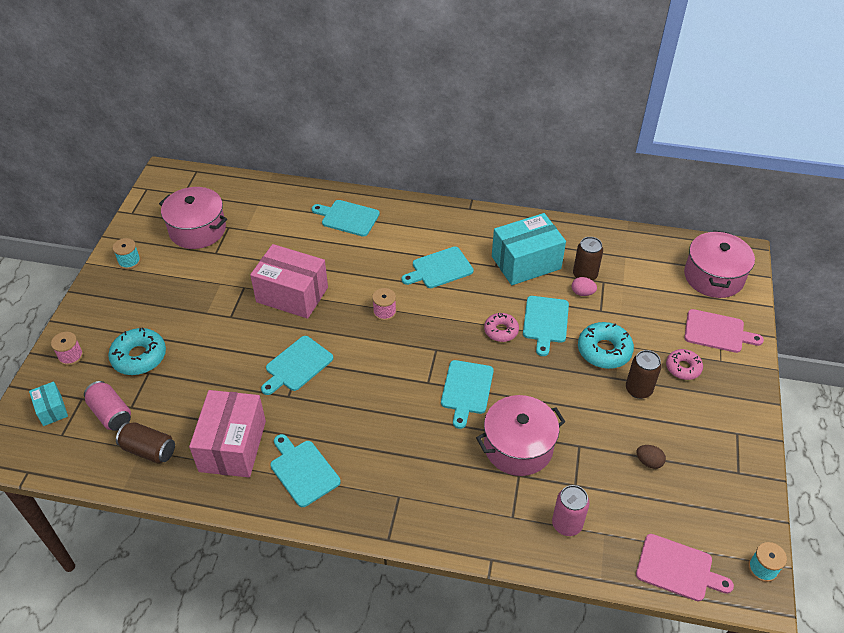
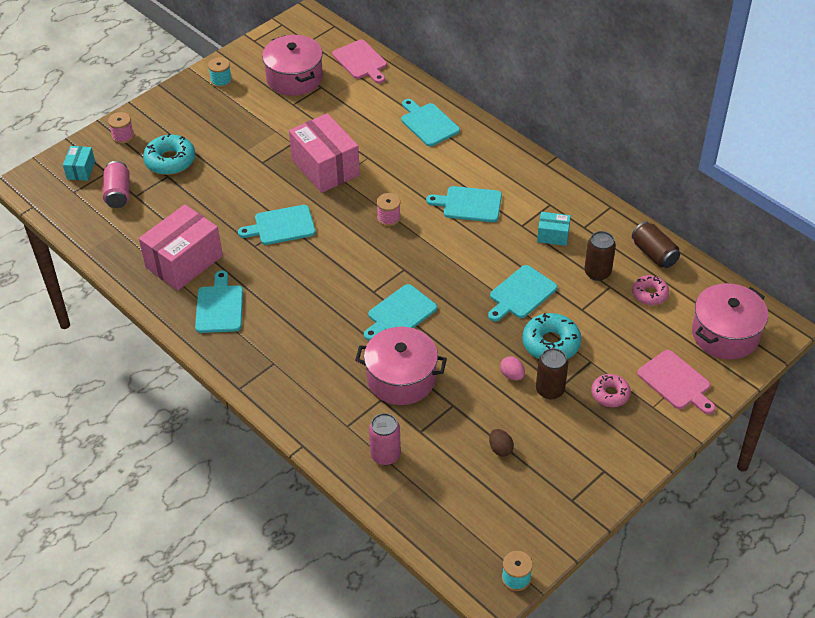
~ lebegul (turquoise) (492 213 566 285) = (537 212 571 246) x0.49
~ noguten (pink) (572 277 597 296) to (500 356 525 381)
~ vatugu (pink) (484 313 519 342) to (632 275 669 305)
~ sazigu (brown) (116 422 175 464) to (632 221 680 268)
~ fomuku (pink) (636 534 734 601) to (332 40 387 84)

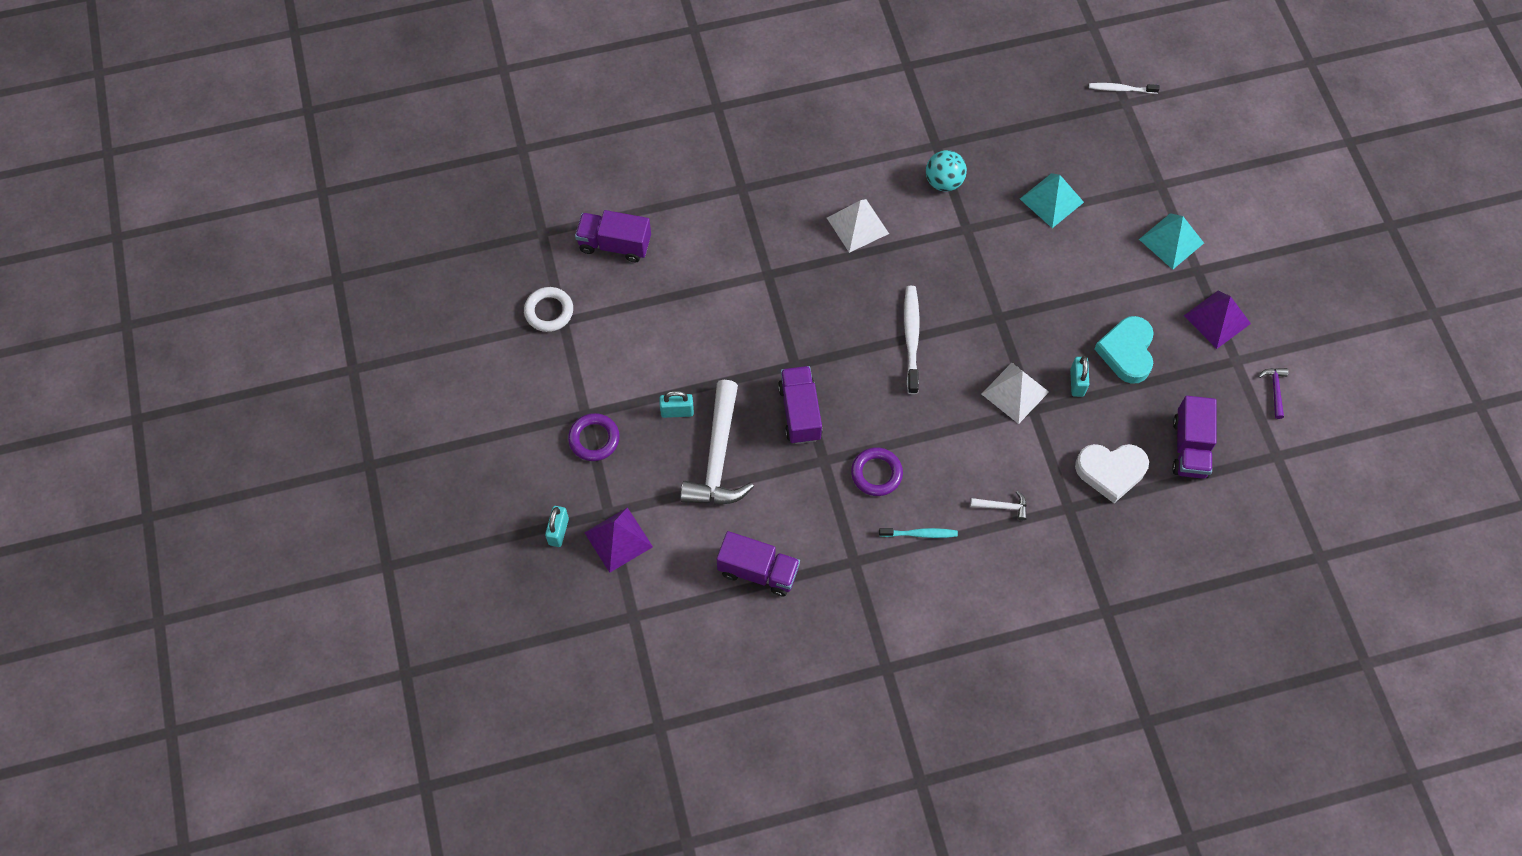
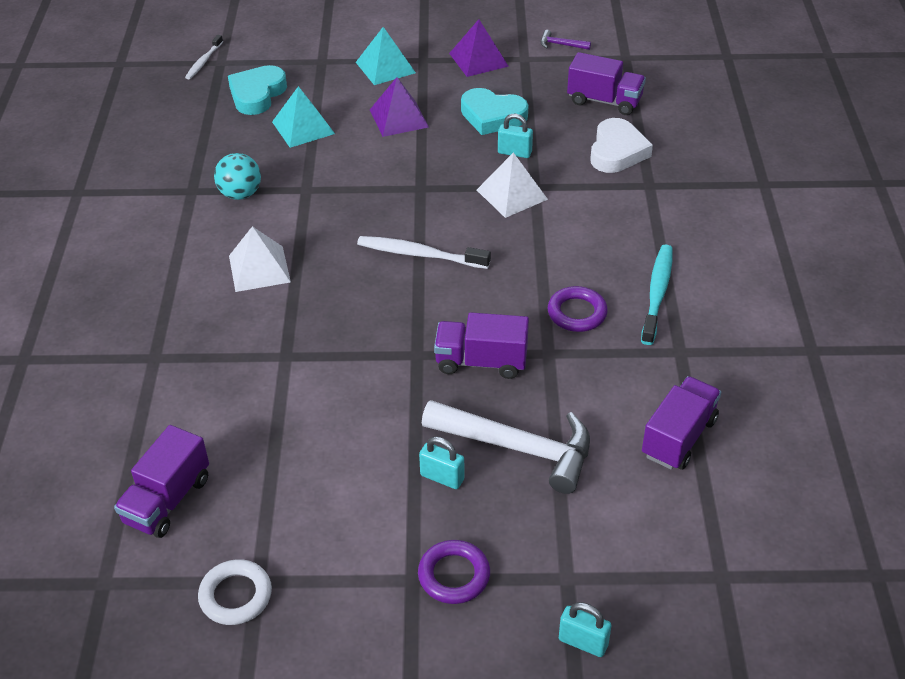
~ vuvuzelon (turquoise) (659 391 694 418) = (419 436 464 489) 75 degrees counterclockwise
- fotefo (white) (970 491 1027 520)
~ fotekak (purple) (584 507 653 573) to (370 77 429 137)
~ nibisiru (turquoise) (879 528 958 538) = (641 244 673 345) x1.60
+ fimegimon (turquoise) (228 65 287 115)

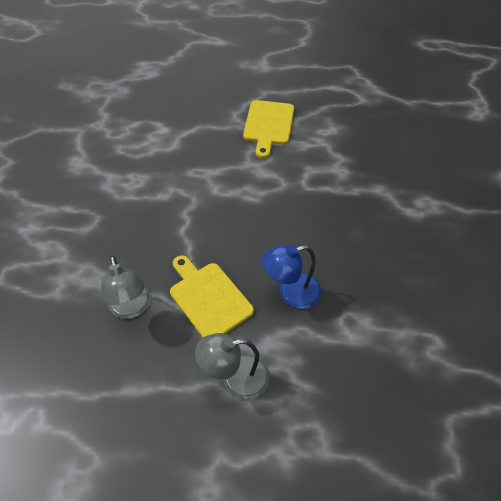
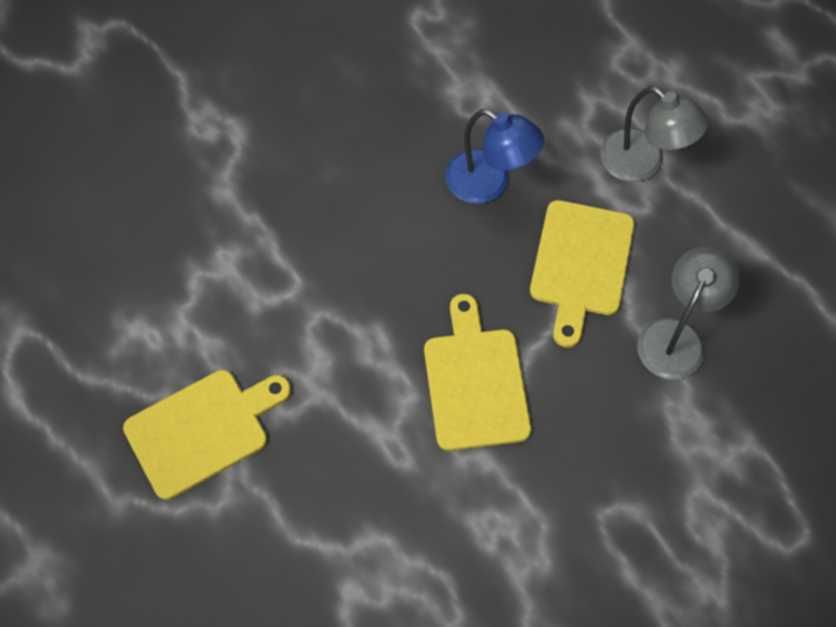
+ fomuku (yellow) (424 294 531 451)

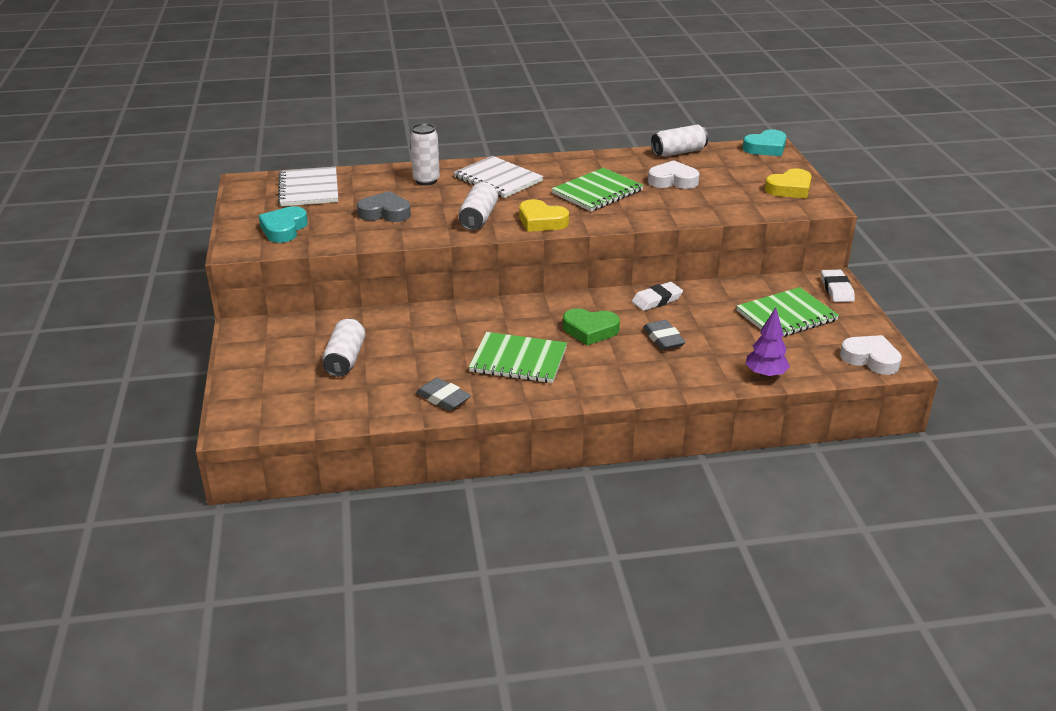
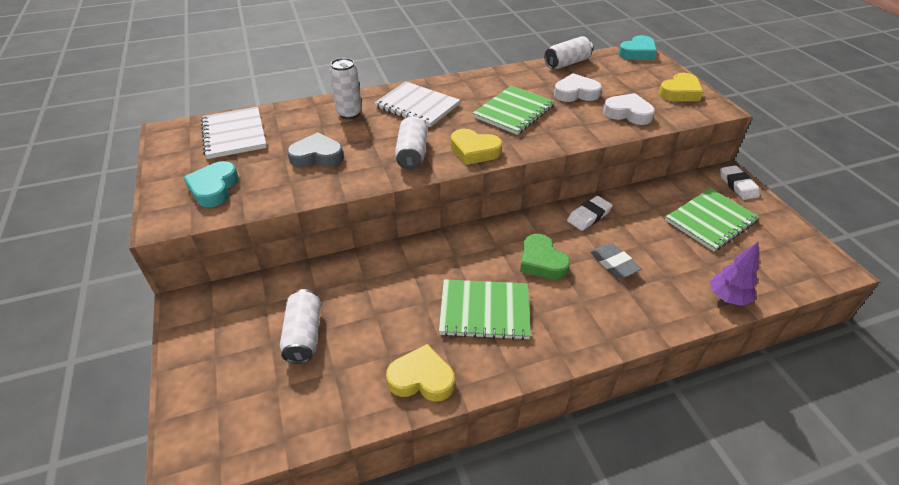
~ fimegimon (green) (563 308 620 345) = (520 234 570 280) 60 degrees clockwise
~ fimegimon (white) (840 335 902 375) to (603 93 655 125)
~ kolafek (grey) (416 378 471 411) to fimegimon (yellow) (386 344 455 402)

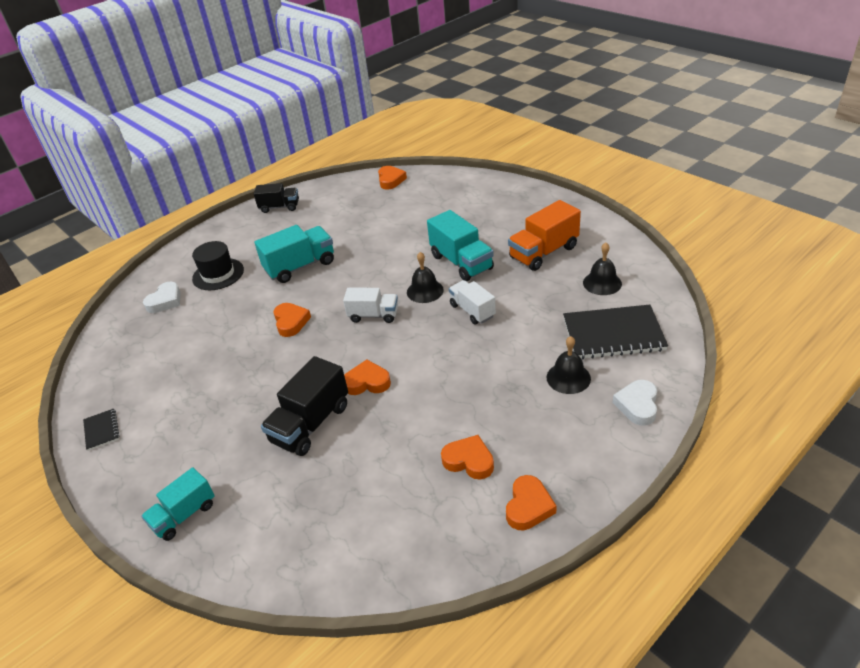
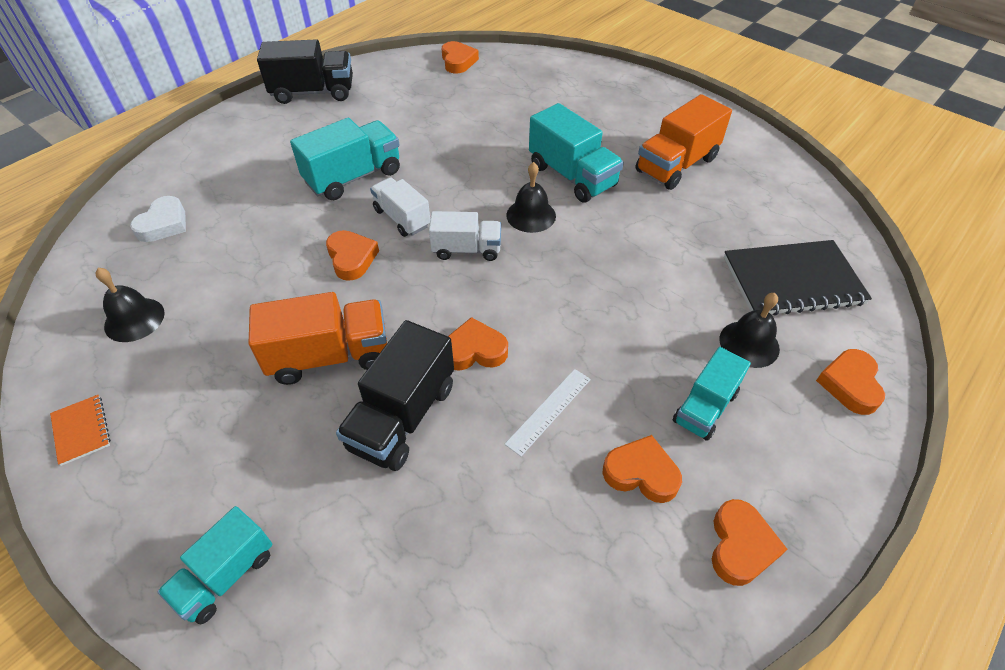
~ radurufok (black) (254 183 299 213) = (257 39 353 104) x1.53
- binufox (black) (192 241 244 290)
~ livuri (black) (583 243 622 295) to (95 268 165 342)
~ radurufok (white) (449 280 496 325) to (370 177 430 237)
~ fimegimon (white) (613 380 657 426) to fimegimon (orange) (816 349 885 415)
~ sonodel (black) (83 409 120 451) to sonodel (orange) (50 395 111 466)
+ radurufok (orange) (249 292 387 385)
+ radurufok (turquoise) (673 347 751 441)
+ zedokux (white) (505 369 591 457)

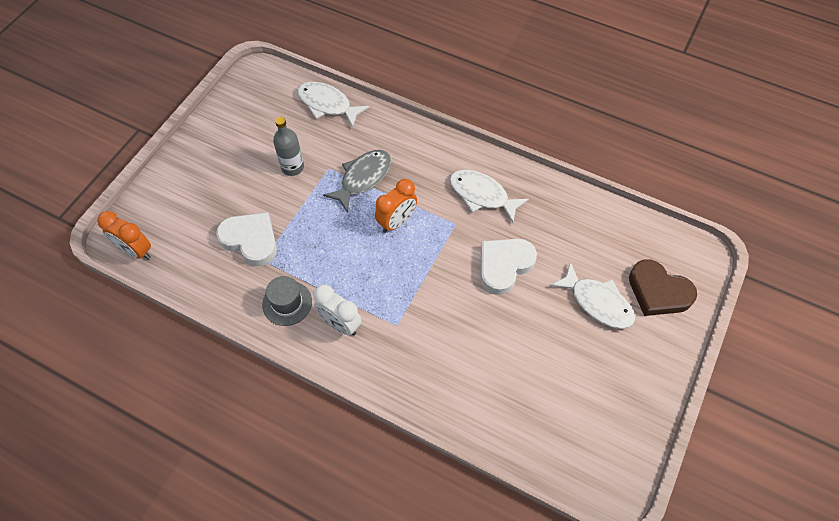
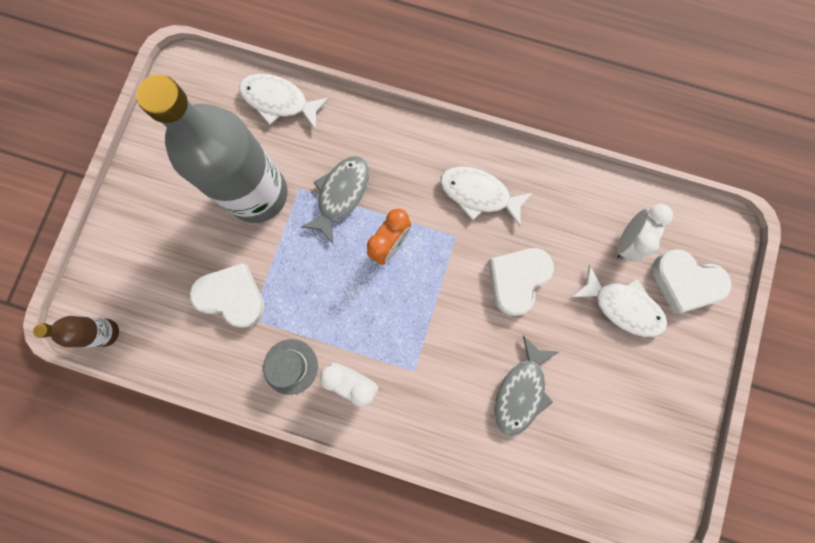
~ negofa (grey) (273 117 304 176) = (136 74 287 223) x2.32
~ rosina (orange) (97 211 151 260) to negofa (brown) (33 316 119 347)
~ fimegimon (brown) (629 259 697 316) to fimegimon (white) (652 249 732 314)
+ rosina (white) (617 204 673 262)
+ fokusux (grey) (494 335 558 436)

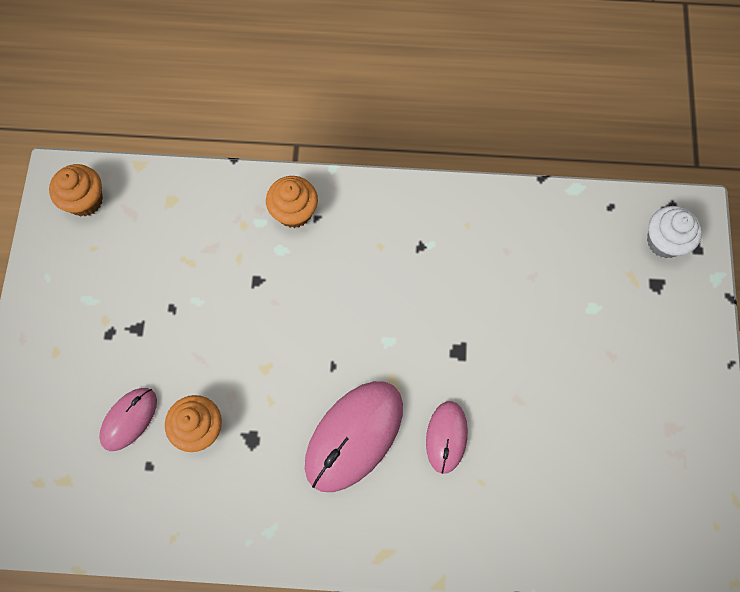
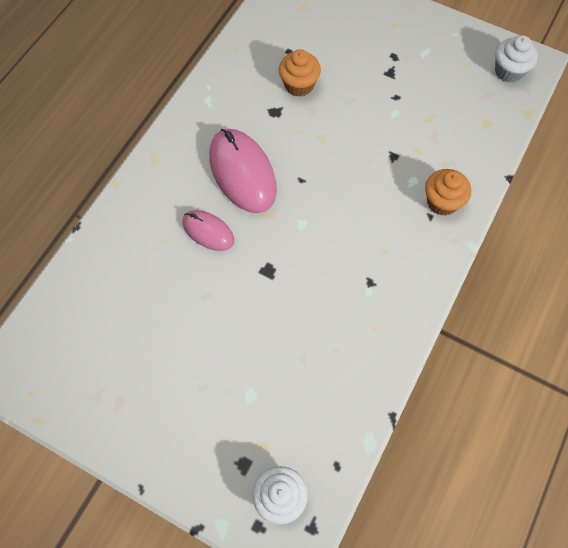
~ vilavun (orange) (49 164 103 217) to vilavun (white) (495 35 538 83)
- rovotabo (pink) (99 388 157 451)

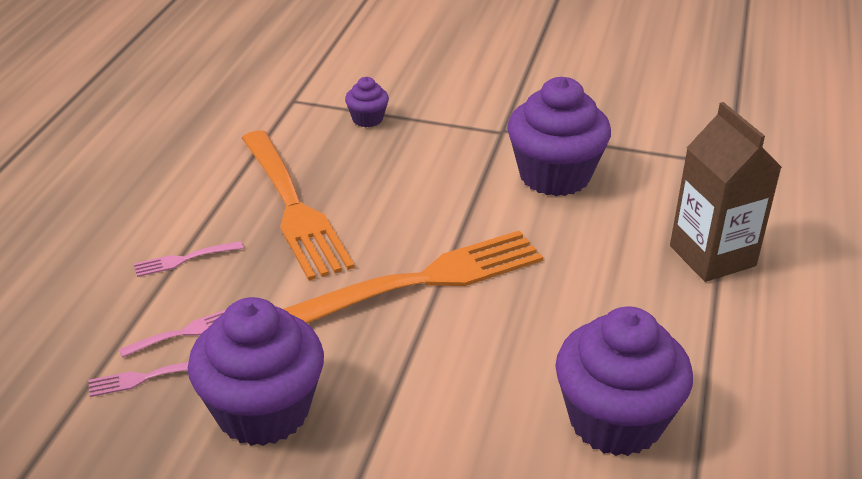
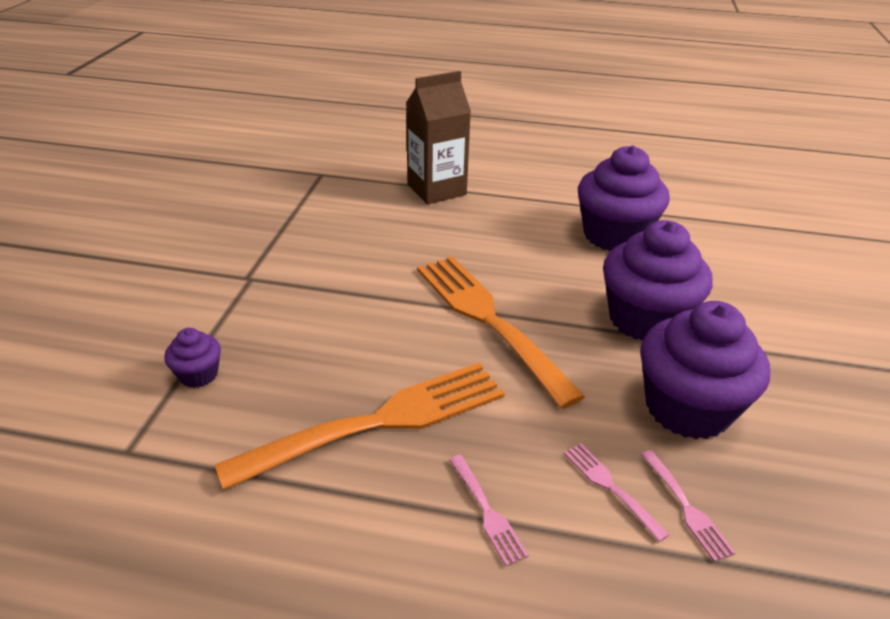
~ vilavun (purple) (507 77 611 196) to (603 220 713 341)

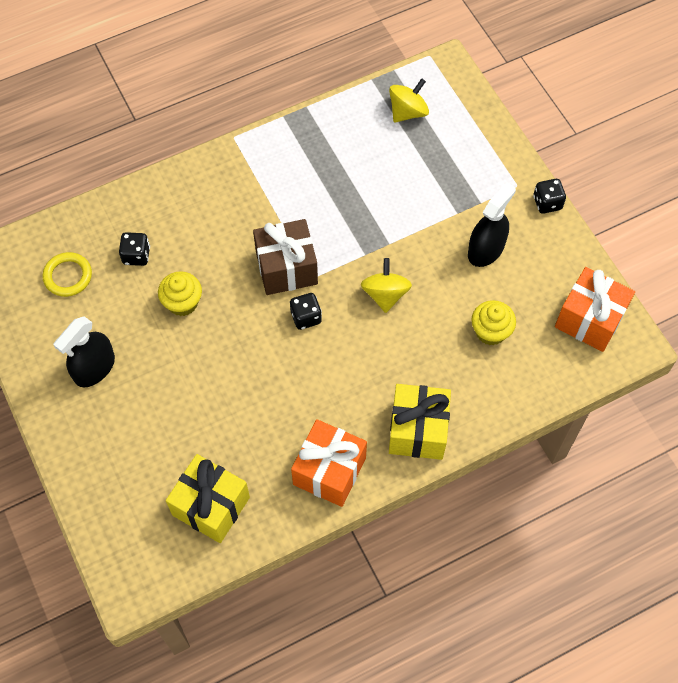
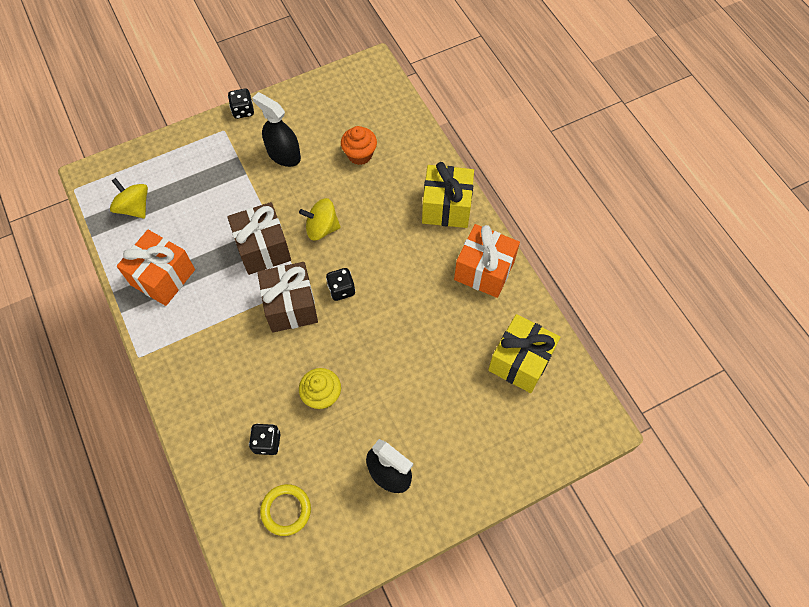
~ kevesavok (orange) (555 267 635 352) to (117 230 195 306)
~ vilavun (yellow) (471 300 516 345) to vilavun (orange) (341 126 377 165)
+ kevesavok (brown) (227 202 291 275)

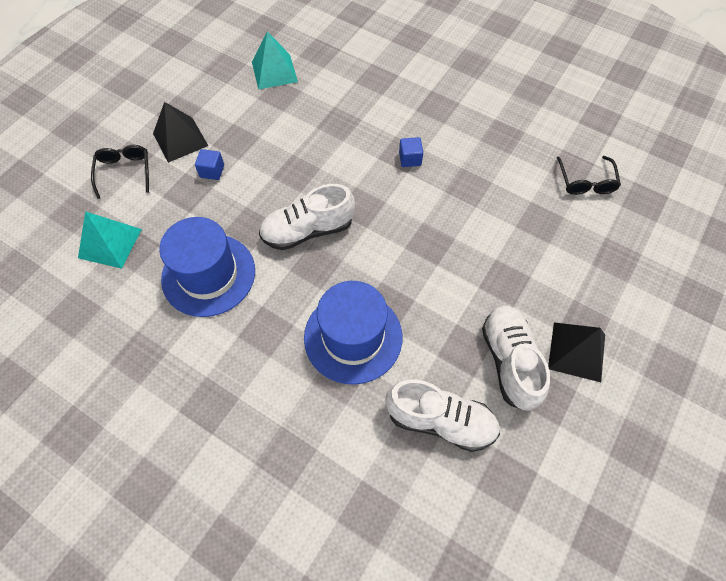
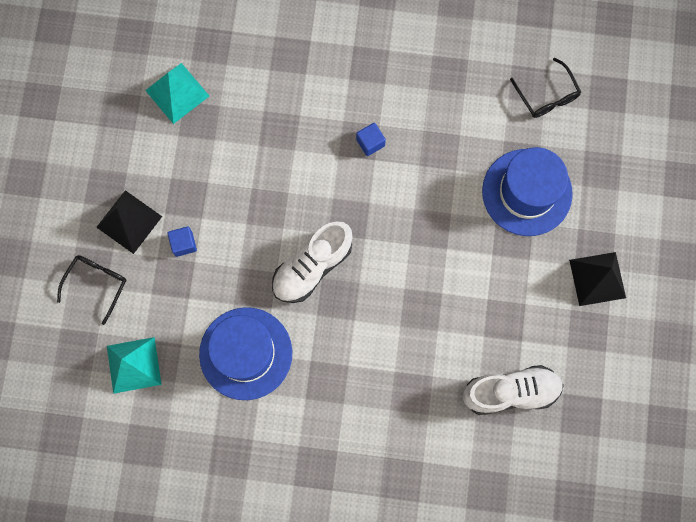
~ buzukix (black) (91 145 149 199) = (57 255 127 325) 60 degrees clockwise
~ binufox (blue) (304 281 402 385) to (482 147 573 236)
- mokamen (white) (482 305 550 411)

